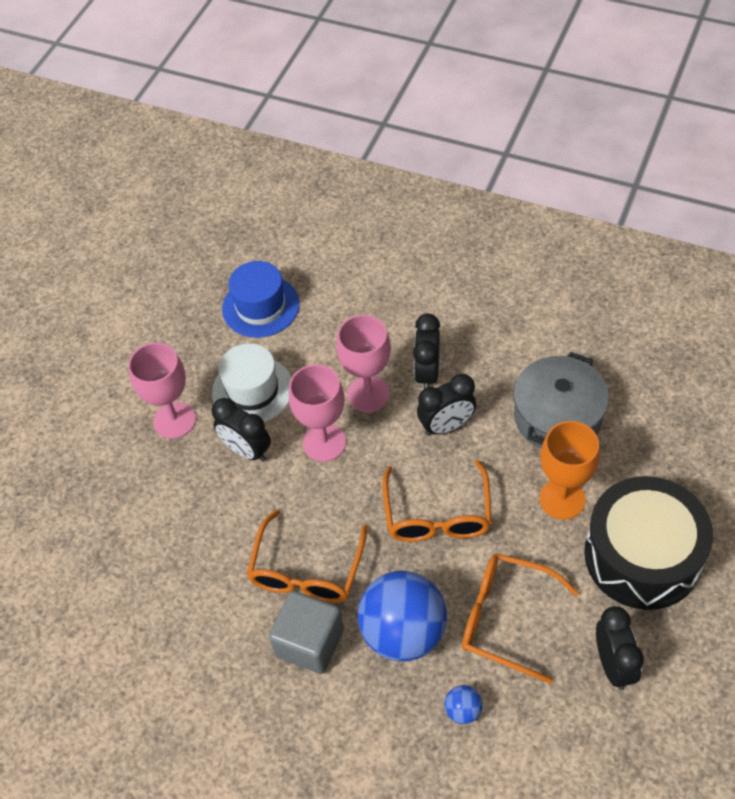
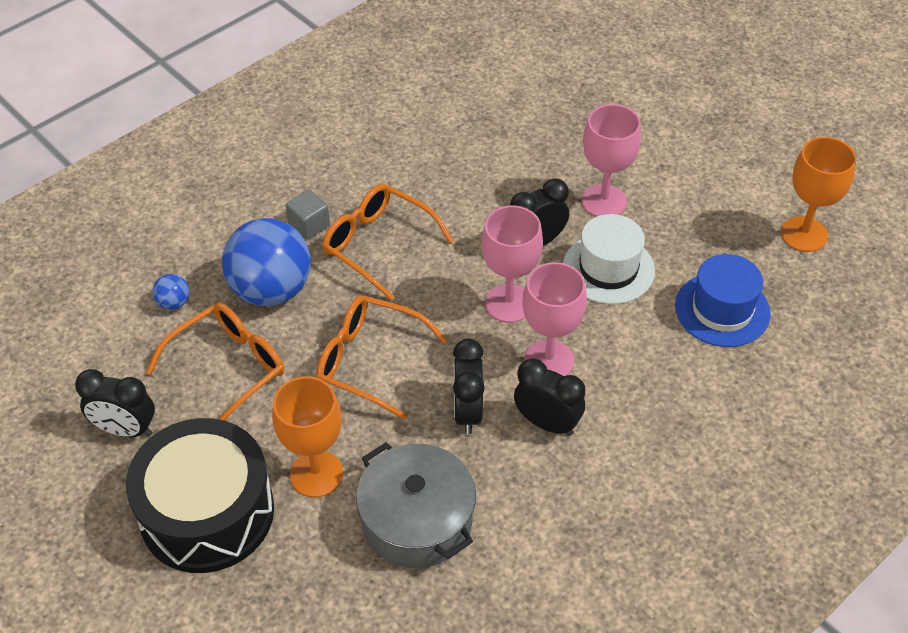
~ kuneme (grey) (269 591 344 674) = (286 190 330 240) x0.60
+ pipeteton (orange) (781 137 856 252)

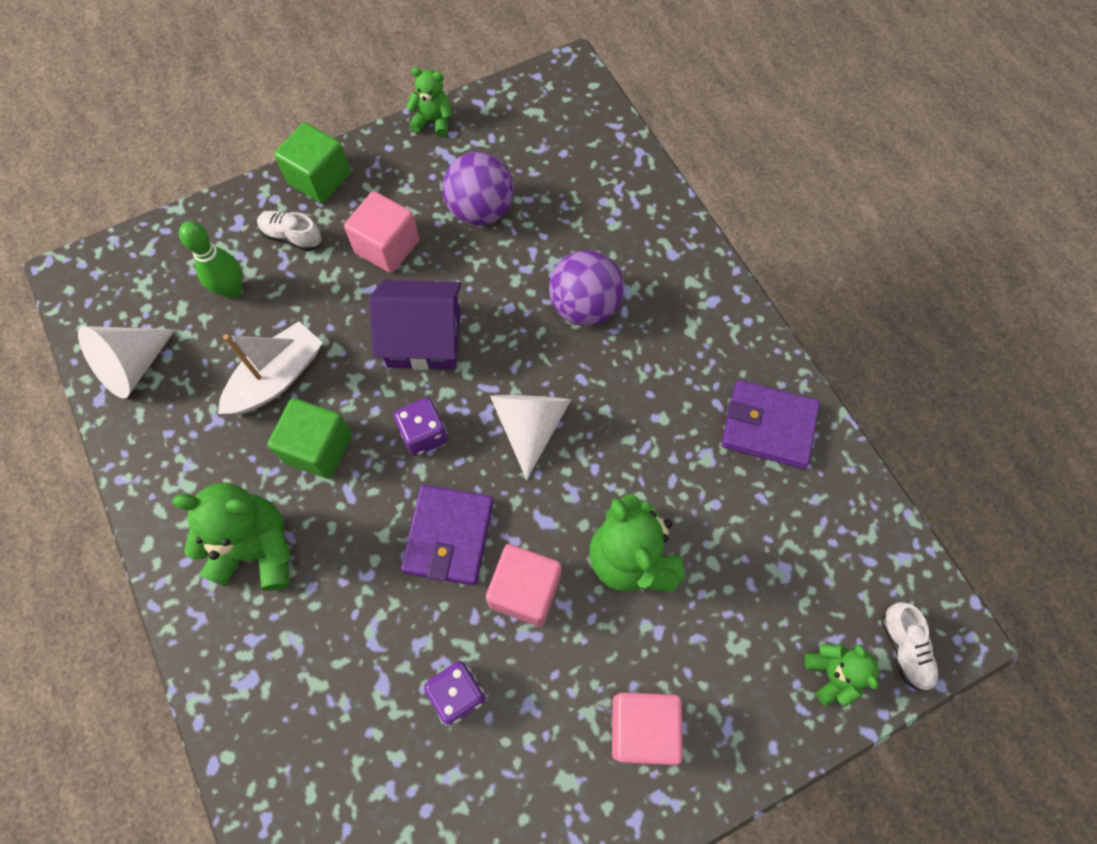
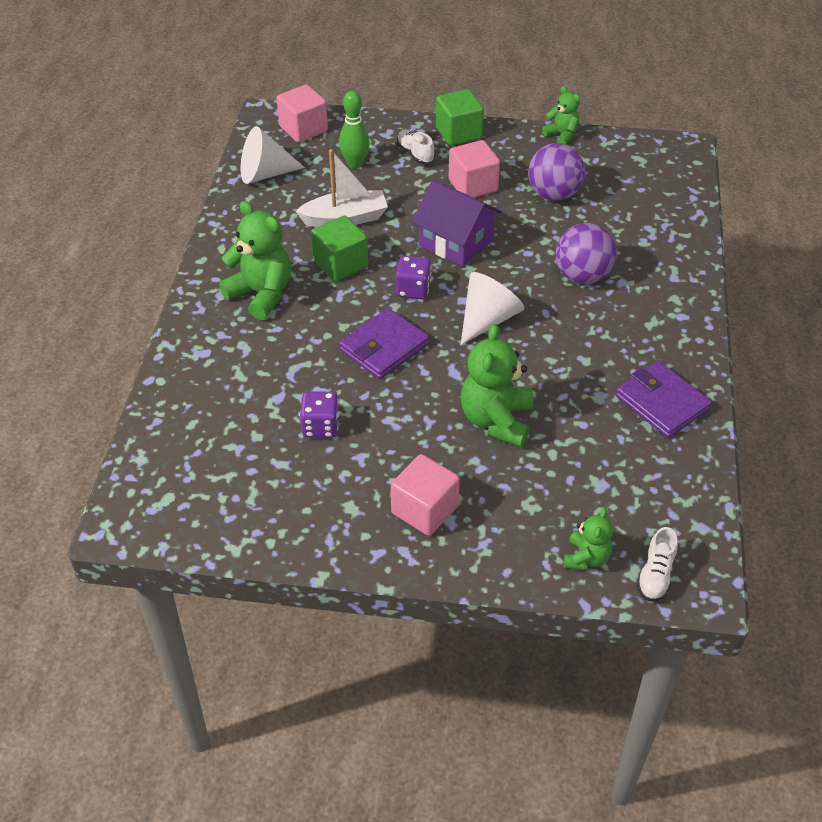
~ kuneme (pink) (486 544 562 626) to (277 84 328 142)

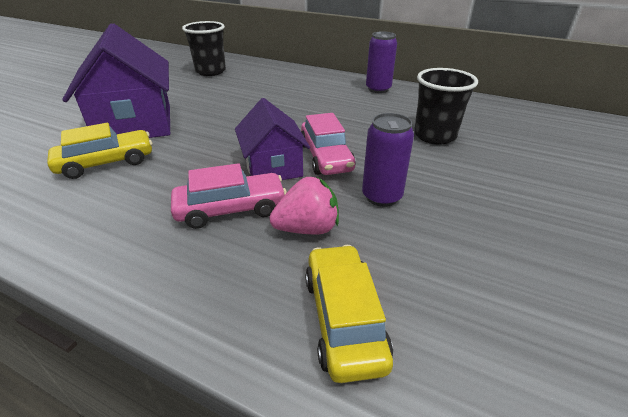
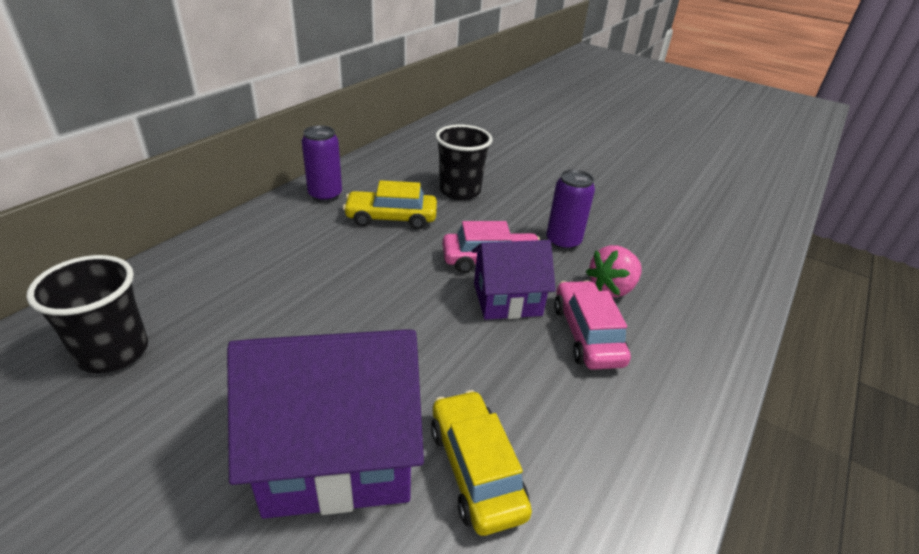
~ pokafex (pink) (269 177 339 234) = (586 245 642 298) 120 degrees counterclockwise
~ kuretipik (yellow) (305 245 393 383) to (343 180 437 229)

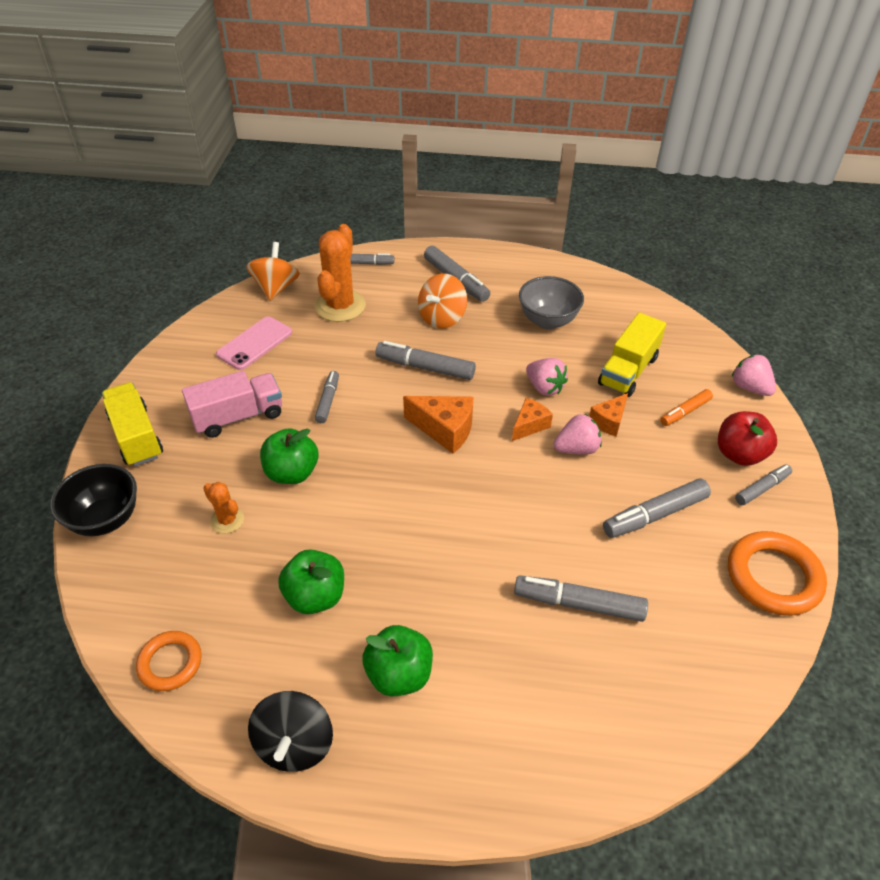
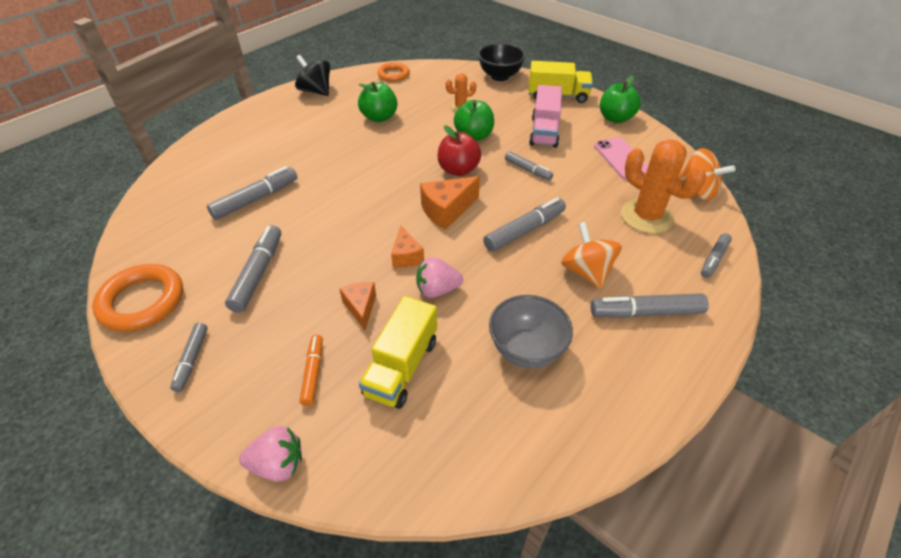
~ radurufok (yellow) (598 313 666 397) = (359 296 437 409) 135 degrees counterclockwise
~ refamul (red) (718 411 777 466) to (438 125 482 176)
- pokafex (pink) (554 414 602 454)
~ refamul (green) (362 625 433 696) to (600 76 641 123)

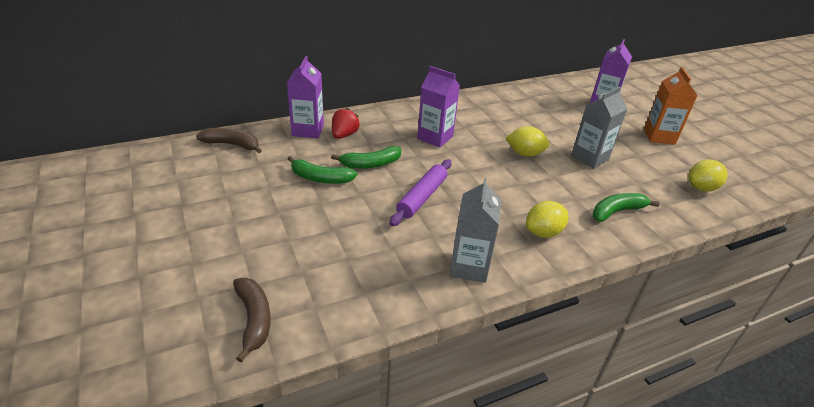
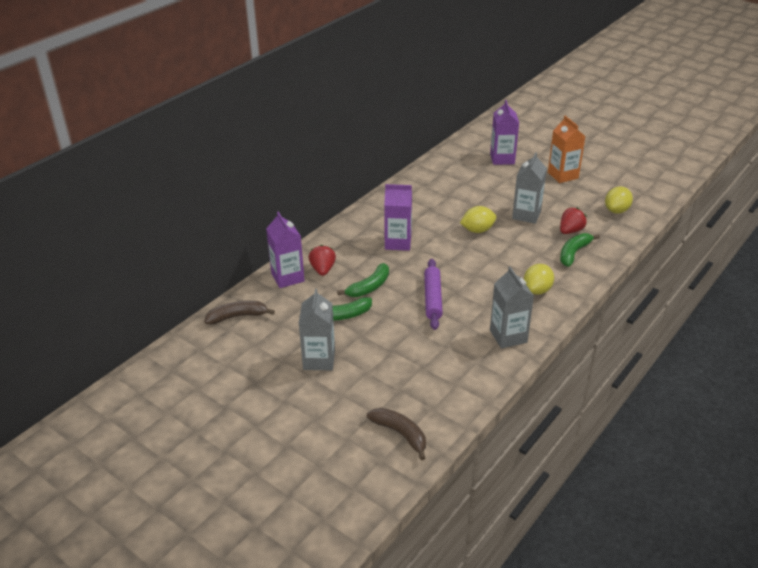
+ pokafex (red) (560 208 587 234)
+ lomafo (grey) (299 289 335 370)

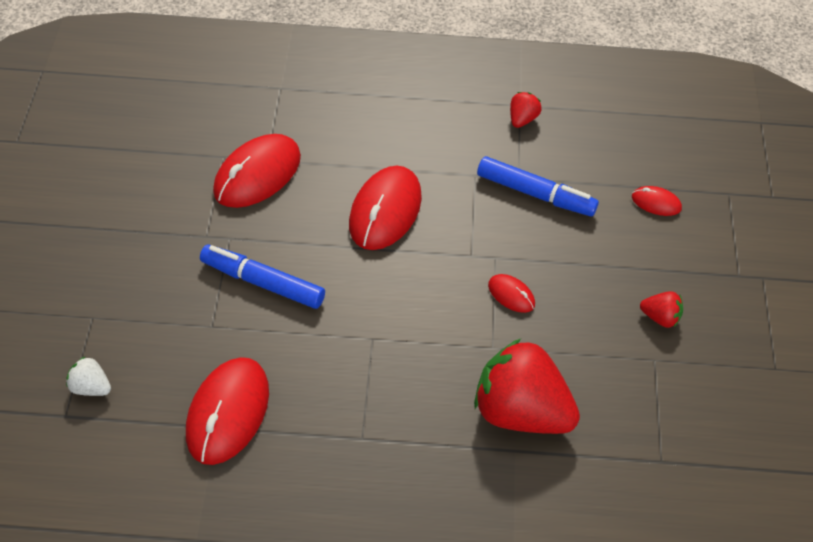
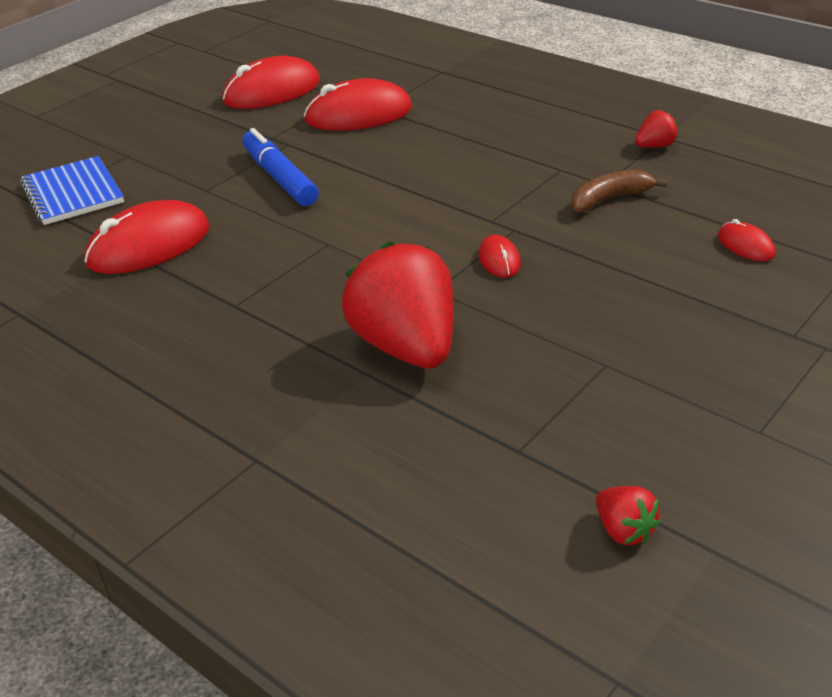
~ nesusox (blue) (477 156 599 217) to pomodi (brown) (571 170 668 212)
~ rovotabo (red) (349 166 422 250) to (222 56 320 109)
~ pokafex (red) (640 291 683 328) to (596 486 661 545)
~ pokafex (white) (66 357 111 396) to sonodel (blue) (20 156 124 225)

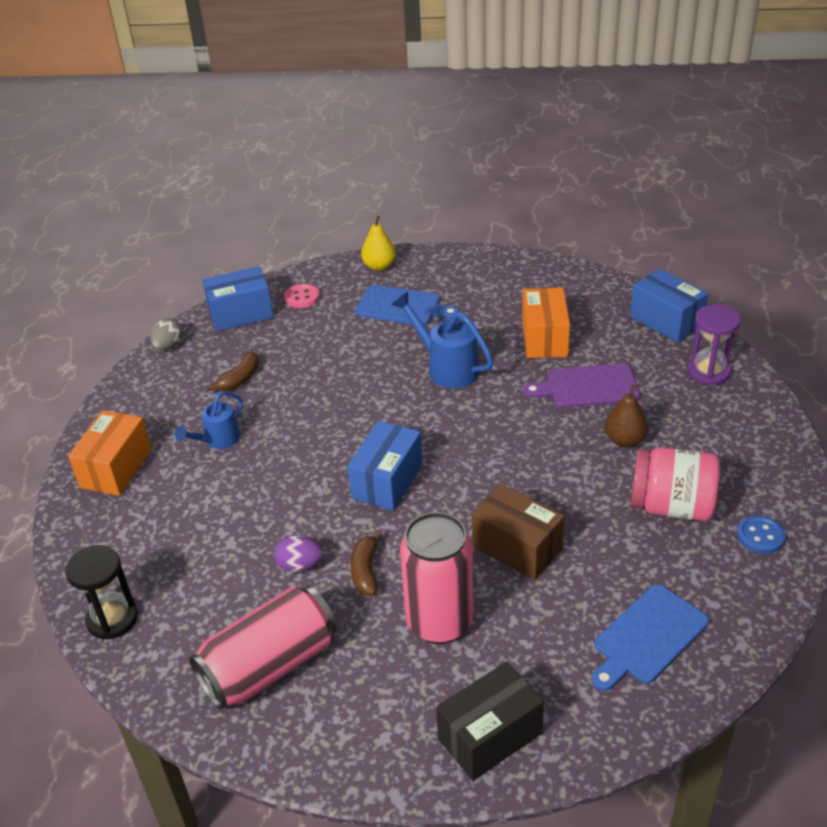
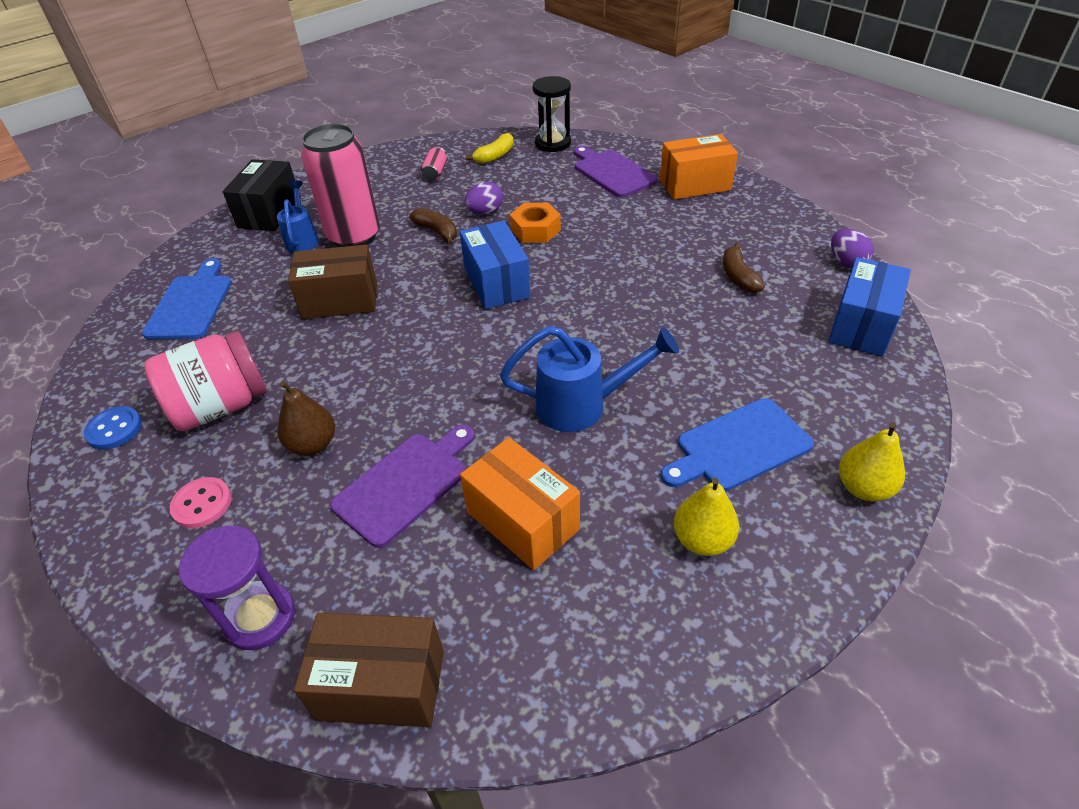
~ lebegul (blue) (630 269 708 343) to lebegul (brown) (294 613 444 727)
~ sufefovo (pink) (284 284 319 308) to (170 477 232 528)
~ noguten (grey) (150 318 183 350) to noguten (purple) (831 229 874 268)
~ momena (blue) (175 391 243 449) to (277 180 319 253)
~ lebegul (orange) (68 410 151 496) = (660 134 738 199) 75 degrees counterclockwise
~ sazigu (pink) (189 586 337 710) = (421 147 447 181) x0.40
+ pomodi (yellow) (466 133 514 164)
+ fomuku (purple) (574 146 658 197)
+ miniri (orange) (510 203 561 243)
+ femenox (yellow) (674 477 739 556)

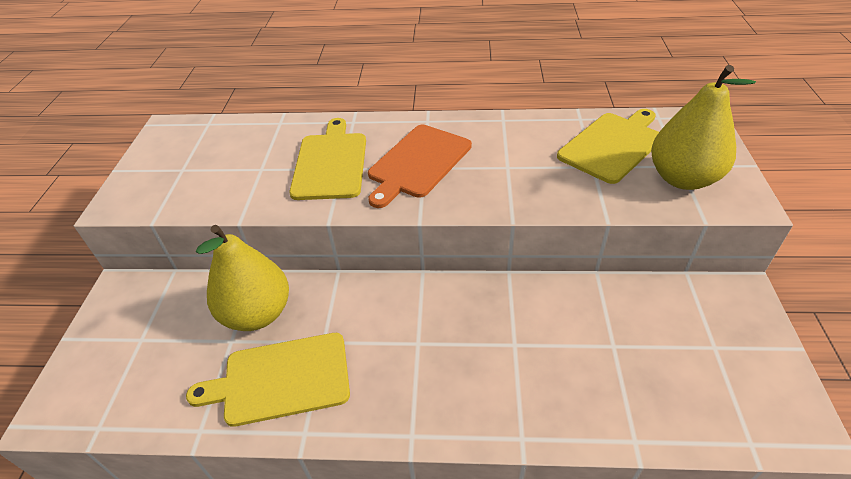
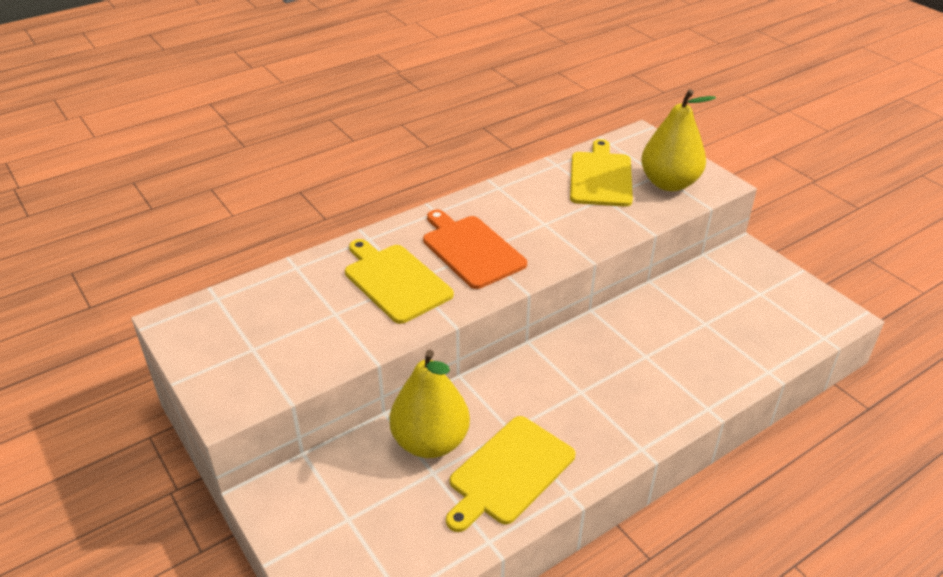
~ fomuku (orange) (368 125 472 208) = (423 210 527 289) 150 degrees clockwise

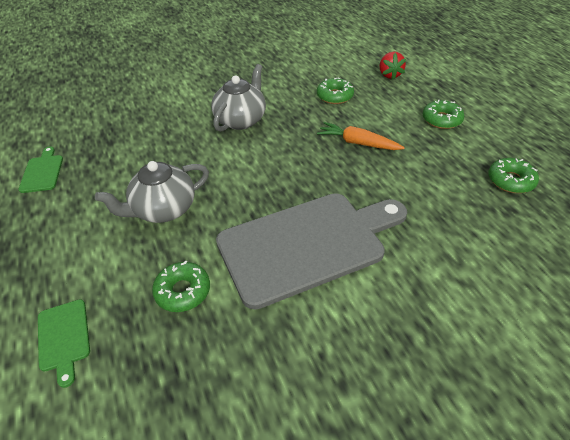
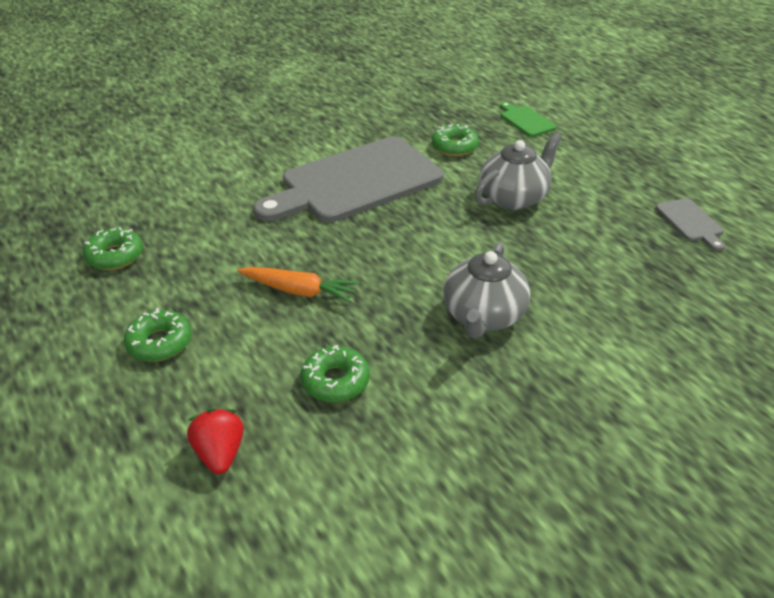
~ fomuku (green) (19 147 63 193) to fomuku (grey) (656 198 725 251)

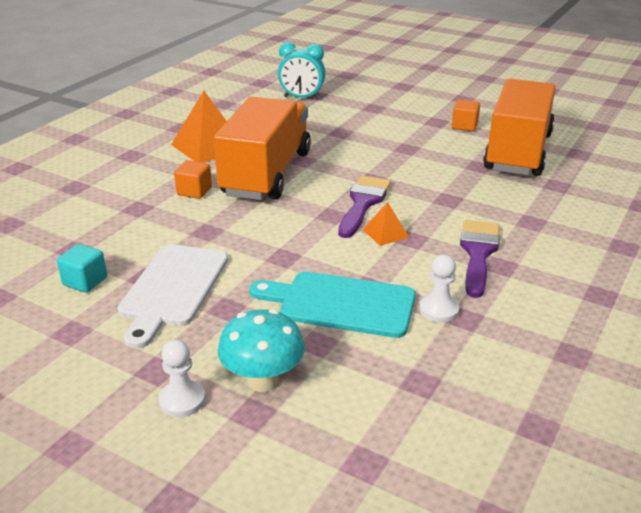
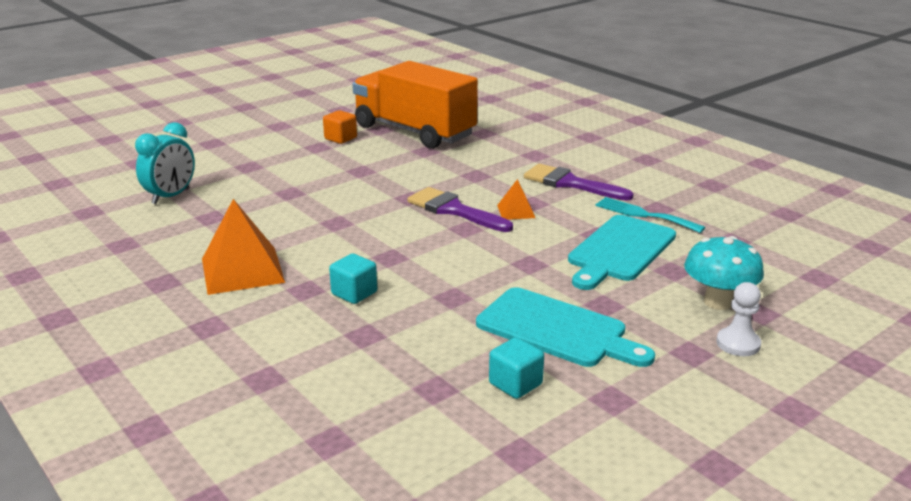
- radurufok (orange) (214 97 311 200)
~ kuneme (orange) (174 160 212 199) to kuneme (turquoise) (329 254 377 304)
~ fomuku (white) (117 244 228 348) to fomuku (turquoise) (476 287 655 367)
~ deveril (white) (419 255 459 323) to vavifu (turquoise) (595 197 706 233)

